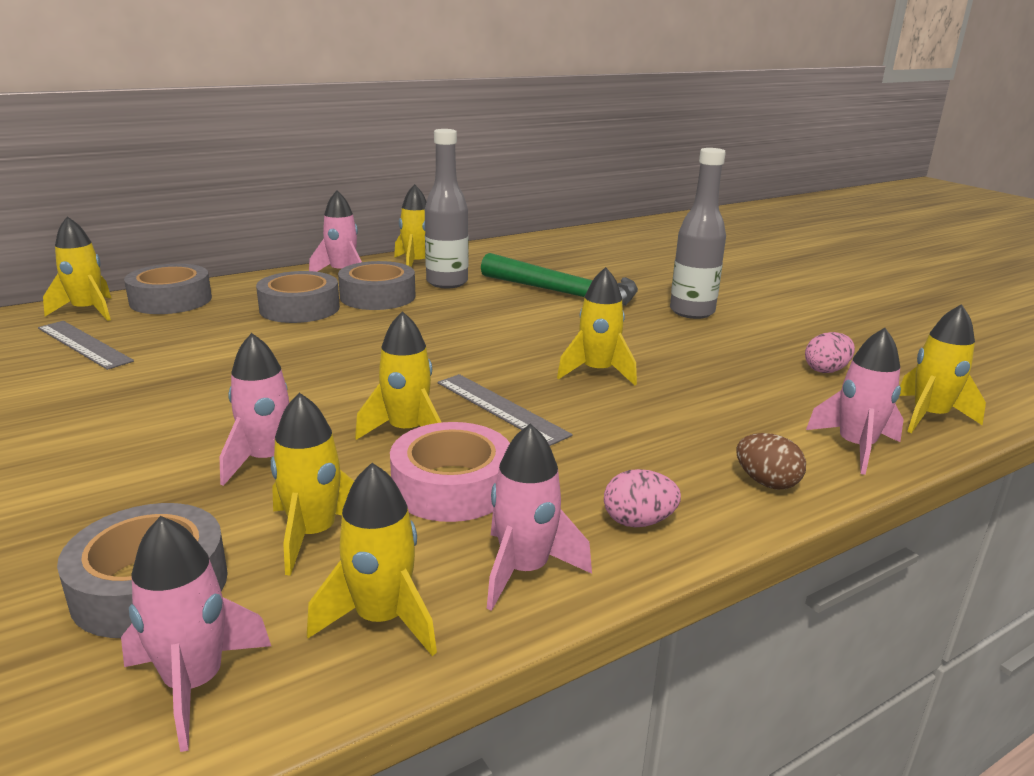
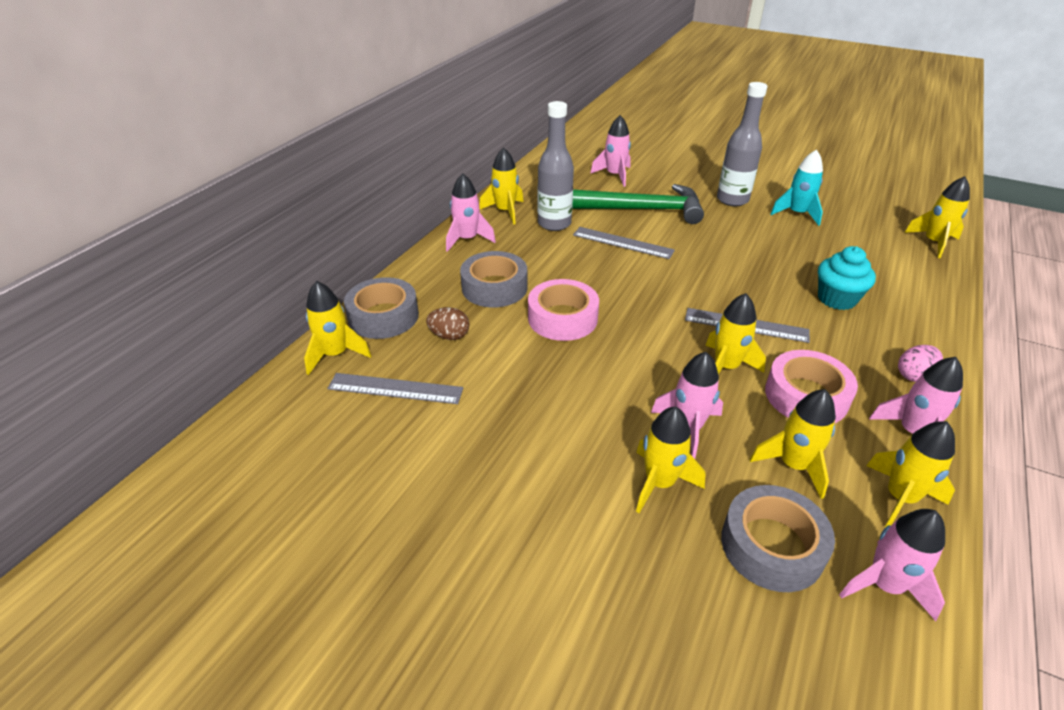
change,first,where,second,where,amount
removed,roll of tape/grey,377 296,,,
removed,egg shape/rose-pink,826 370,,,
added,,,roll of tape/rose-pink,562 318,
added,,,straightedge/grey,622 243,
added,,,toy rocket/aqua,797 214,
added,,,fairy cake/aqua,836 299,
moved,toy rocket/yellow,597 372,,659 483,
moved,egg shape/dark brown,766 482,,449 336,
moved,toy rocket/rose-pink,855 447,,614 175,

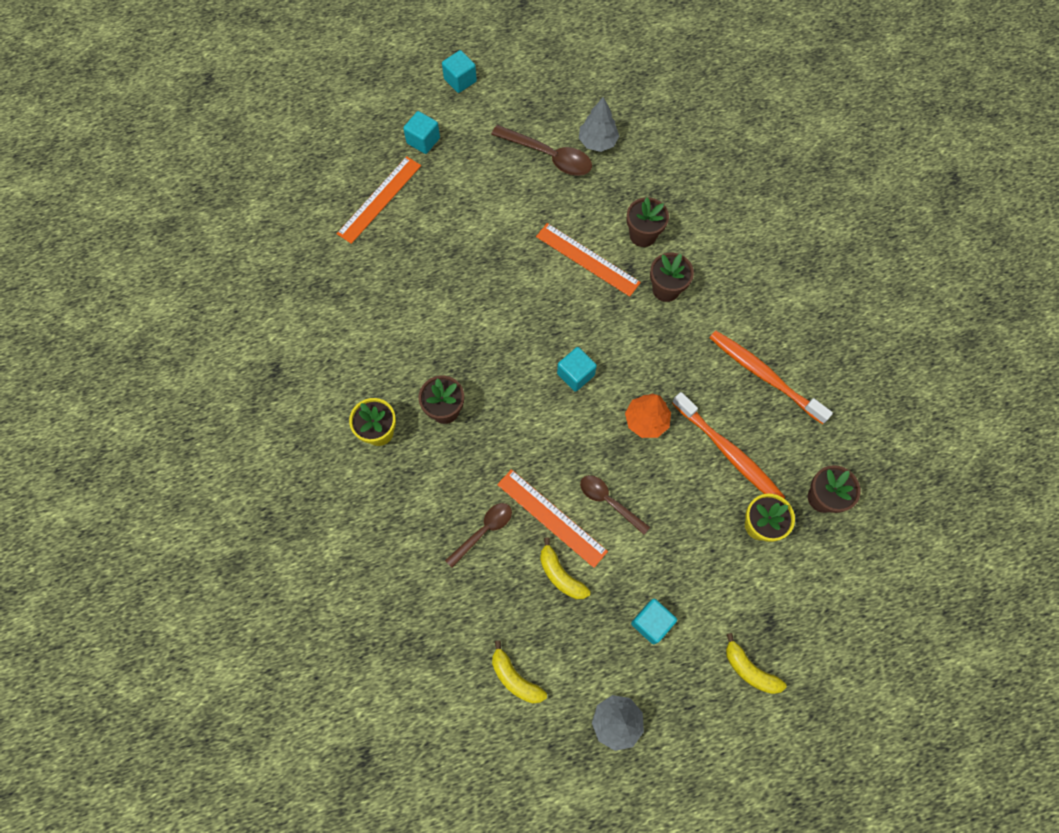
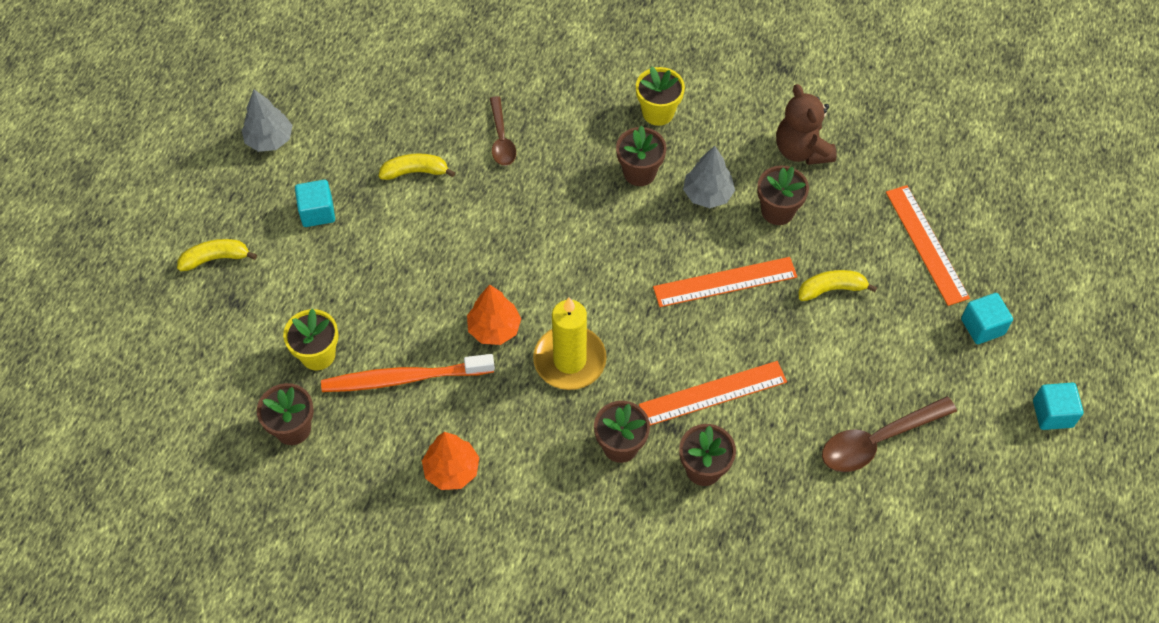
change,first,where,second,where,amount
removed,solid cube/aqua,575 374,,,
removed,teaspoon/dark brown,609 501,,,
added,,,pillar candle/yellow,569 360,
added,,,flower pot/dark brown,777 211,
added,,,stuffed bear/dark brown,801 150,
moved,banana fruit/yellow,515 678,,831 289,
moved,straightedge/bright orange,551 517,,725 282,
moved,fir tree/grey,597 142,,707 194,
replaced,toothbrush/bright orange,764 375,fir tree/bright orange,452 470,

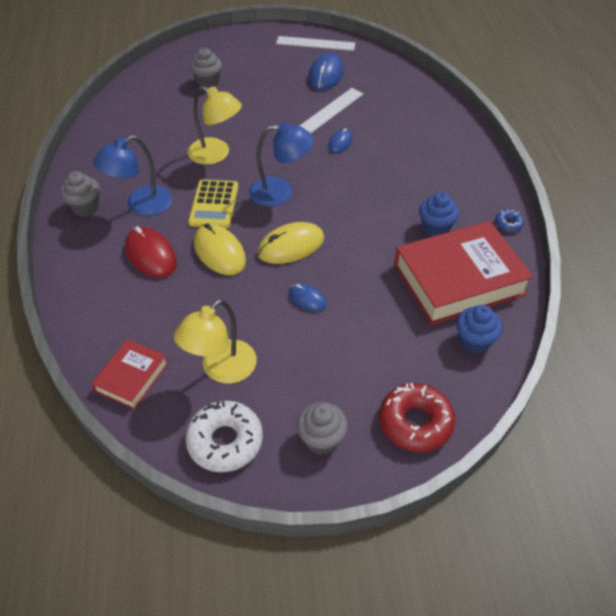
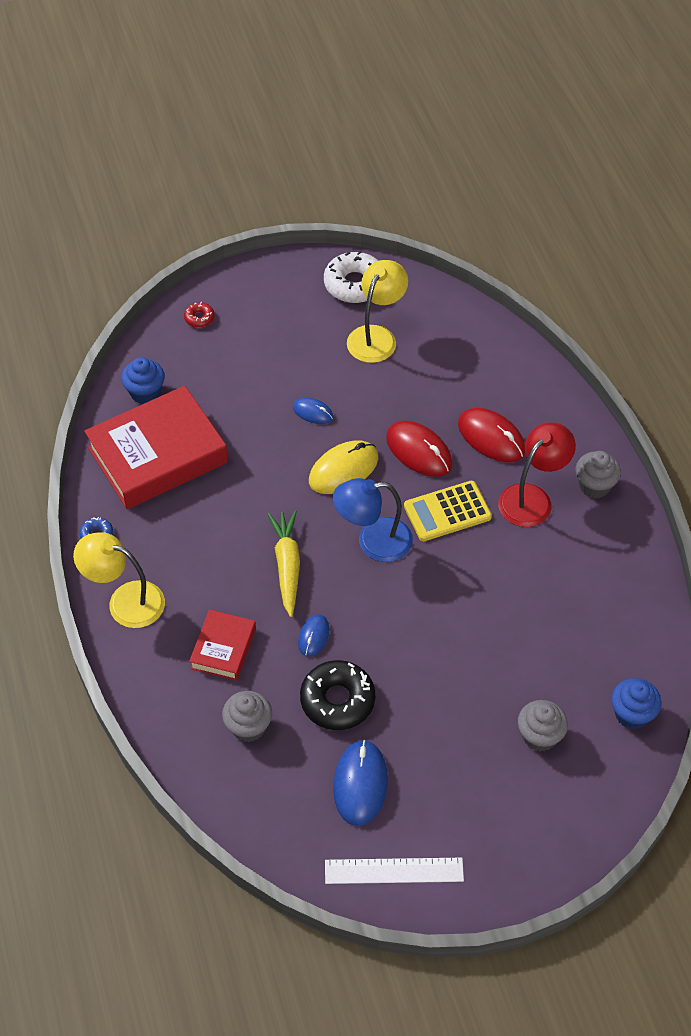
change,first,where,second,where,amount
added,,,toy carrot/yellow,287 566,
moved,hardback/crimson,132 377,,223 648,
moved,reading lamp/yellow,216 154,,125 601,
moved,fairy cake/grey,321 439,,248 727,
moved,fairy cake/cobalt,435 228,,631 714,
replaced,straightedge/pure white,331 110,donut/ebony,337 700,
recoloured,reading lamp/cobalt,141 205,reading lamp/crimson,532 498,
recoloured,computer mouse/yellow,219 252,computer mouse/crimson,419 451,
turned,calculator/yellow,214 204,,447 512,105 degrees counterclockwise
resized,donut/crimson,415 423,,199 318,x0.48

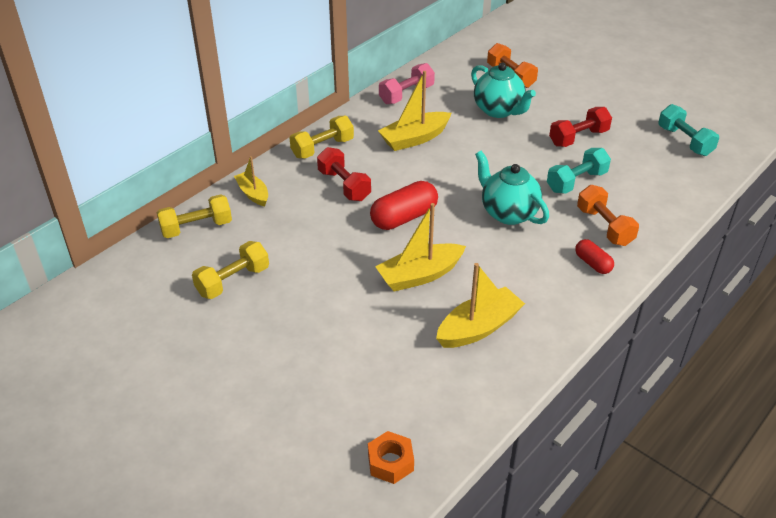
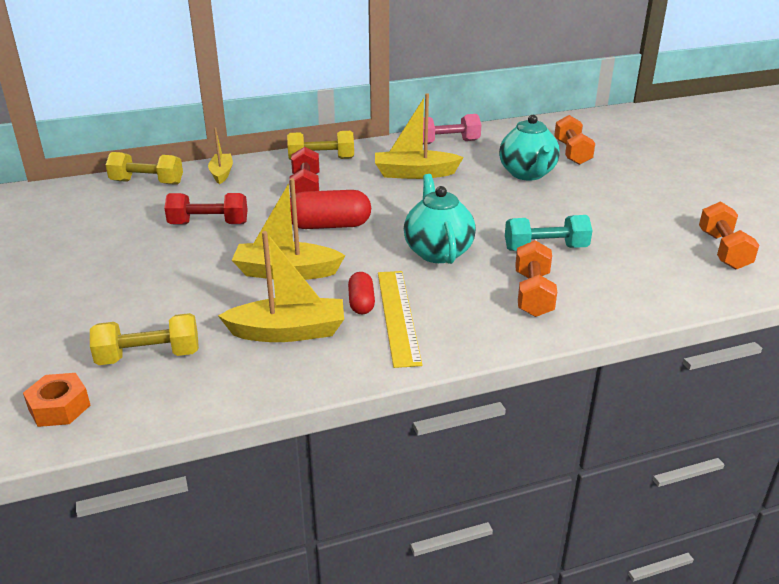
change,first,where,second,where,amount
added,,,straightedge/yellow,398 316,
moved,dumbbell/yellow,233 281,,149 356,
moved,dumbbell/crimson,578 138,,208 224,
moved,pill/crimson,593 263,,361 303,
recoloured,dumbbell/aqua,684 141,dumbbell/bright orange,723 250,

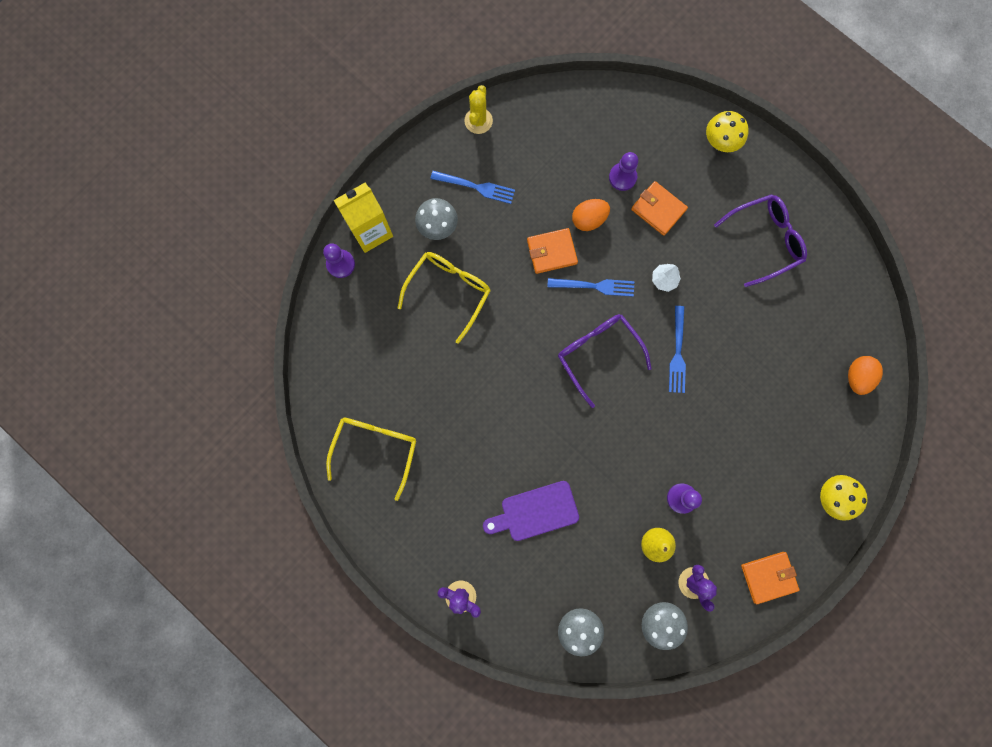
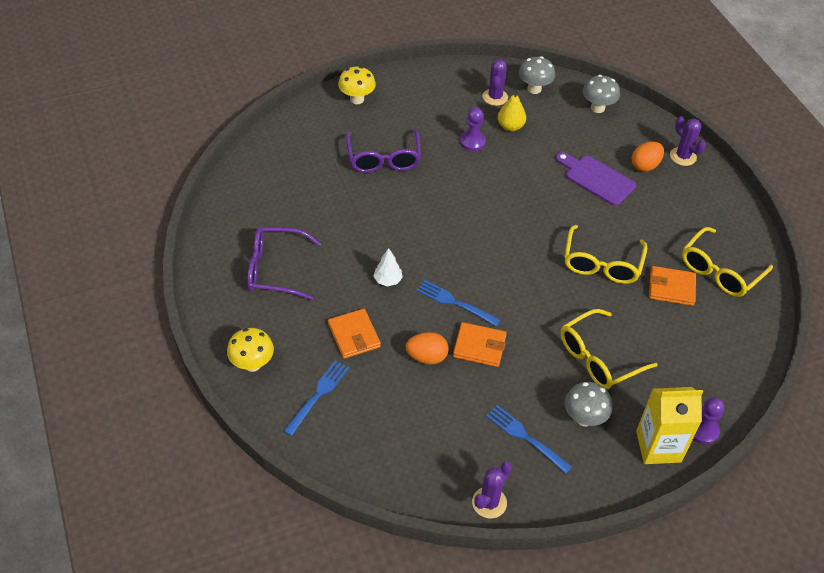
change,first,where,second,where,amount
removed,game pawn/violet,622 177,,,
added,,,spectacles/yellow,601 264,
moved,spectacles/violet,597 353,,383 159,
moved,table fork/cobalt,677 353,,318 395,
moved,card wallet/bright orange,768 577,,671 288,
moved,egg shape/bright orange,857 377,,645 166,
recoloured,saguaro cactus/yellow,478 121,saguaro cactus/violet,489 502,
turned,cutting board/violet,535 512,,596 179,150 degrees counterclockwise

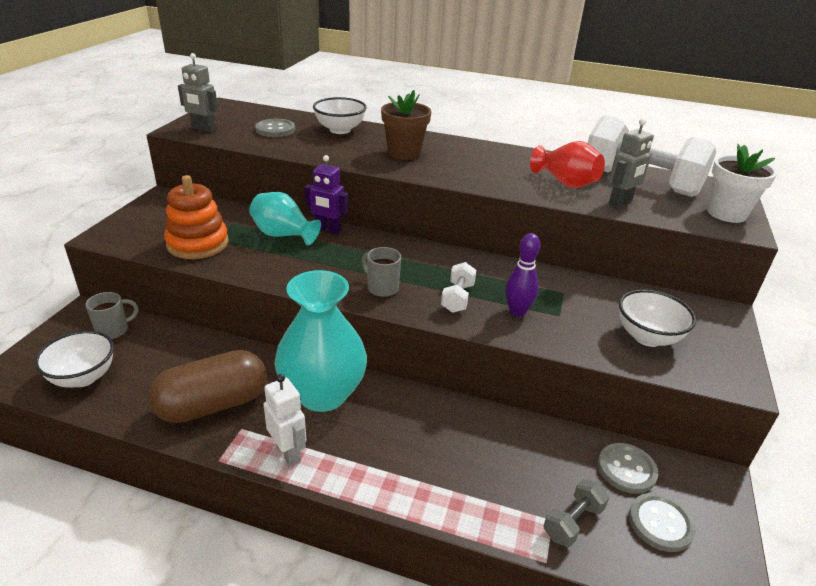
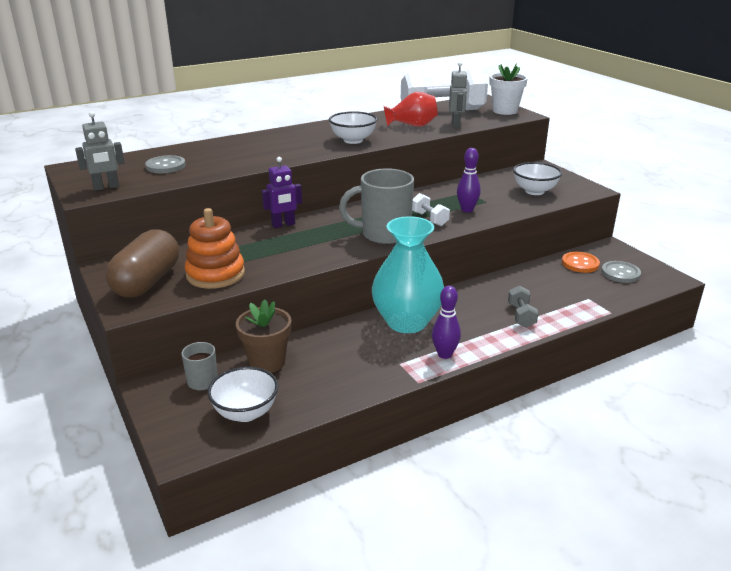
change,first,where,second,where,amount
removed,tall vase/aqua,283 235,,,
moved,pill/dark brown,213 405,,147 282,
moved,bowl/pure white,340 130,,353 140,
moved,flower pot/dark brown,404 153,,267 362,
moved,dumbbell/grey,573 522,,521 316,
replaced,robot/pure white,288 453,tenpin/violet,444 354,
recoloured,sewing button/grey,626 469,sewing button/bright orange,580 263,
resized,tea mug/grey,382 288,,384 235,x1.91

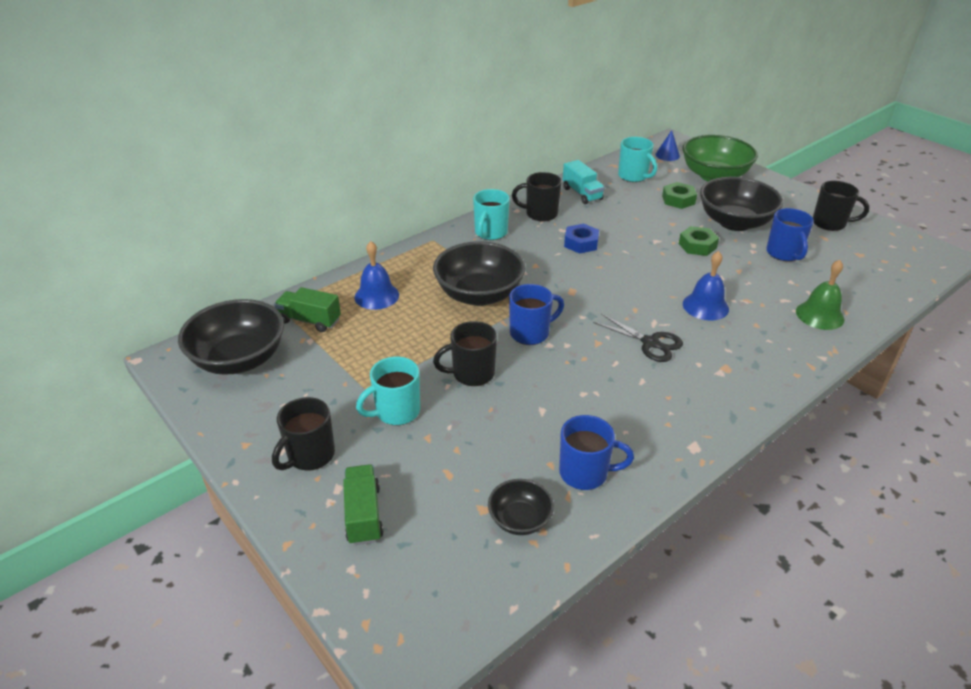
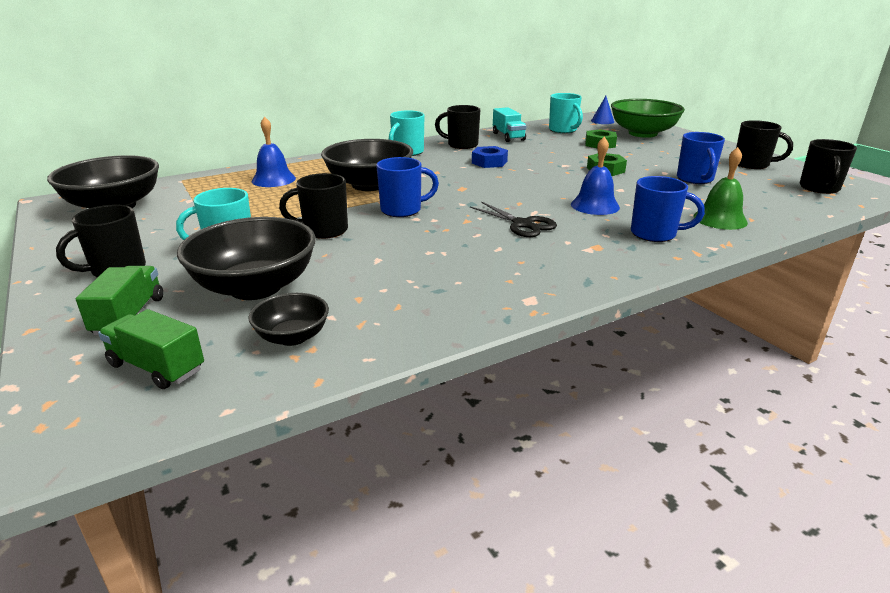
change,first,where,second,where,amount
added,,,tea mug/ebony,819 188,
moved,lorry/green,310 320,,157 367,
moved,tea mug/cobalt,585 473,,655 234,
moved,bowl/ebony,734 222,,255 287,

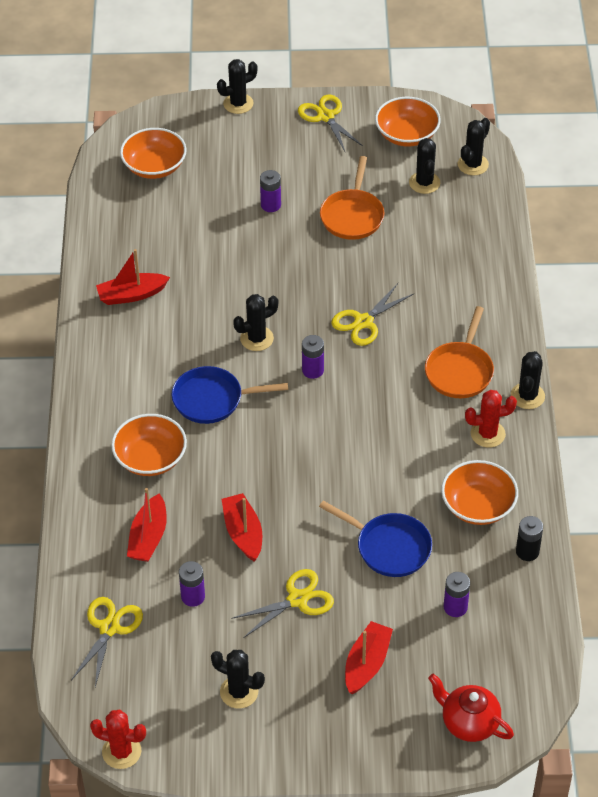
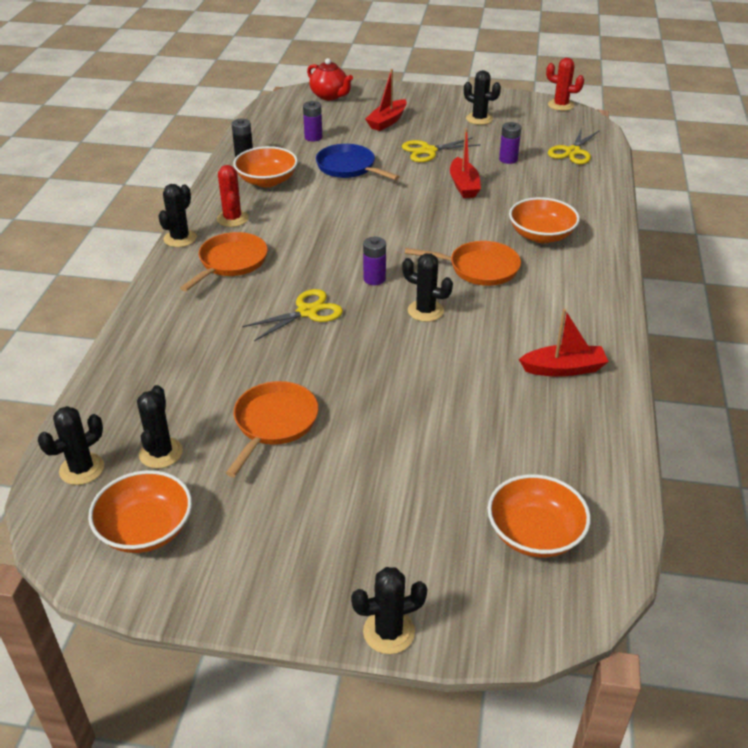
change,first,where,second,where,amount
removed,boat/crimson,148 537,,,
removed,power cell/violet,270 205,,,
removed,shears/yellow,326 116,,,
recoloured,pan/cobalt,213 399,pan/bright orange,479 268,
turned,saguaro cactus/ebony,256 338,,425 311,45 degrees clockwise
turned,saguaro cactus/crimson,487 434,,232 219,75 degrees clockwise

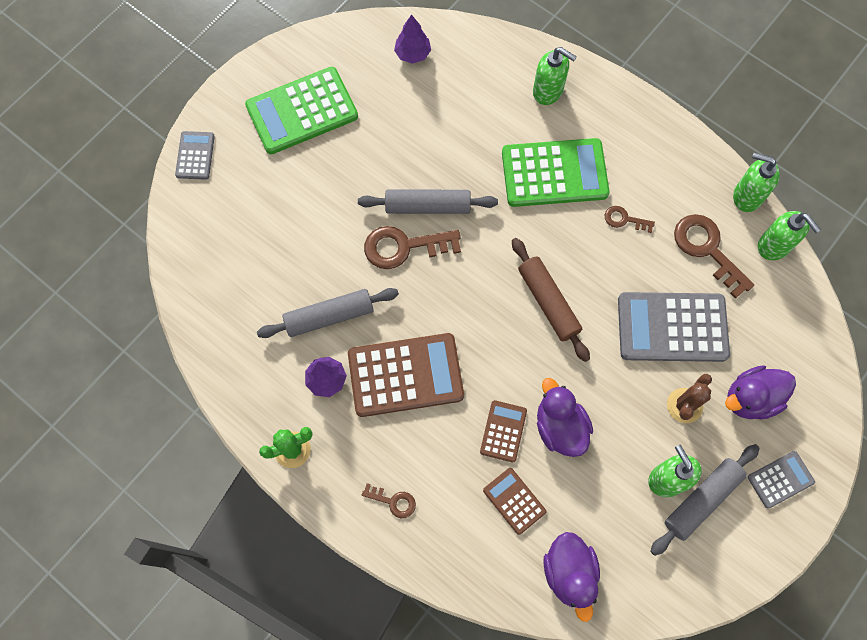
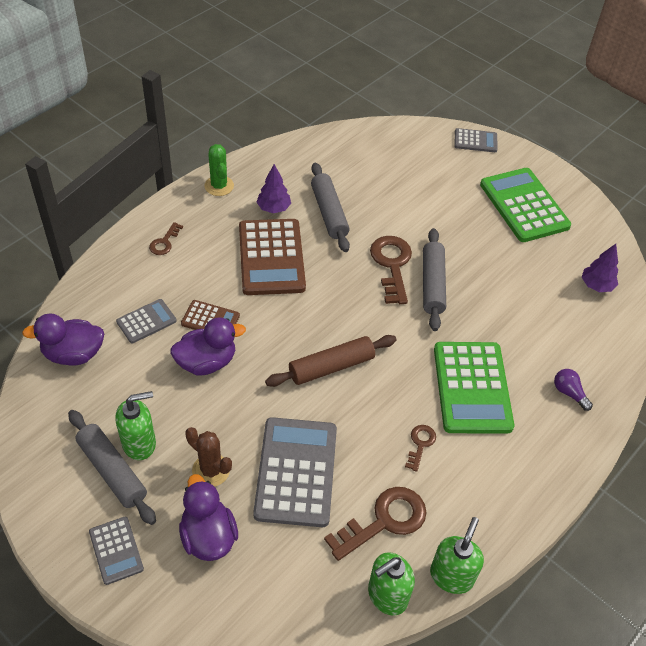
change,first,where,second,where,amount
replaced,pump bottle/green,548 91,bulb/violet,569 393,
recoloured,calculator/dark brown,514 501,calculator/grey,146 321,

